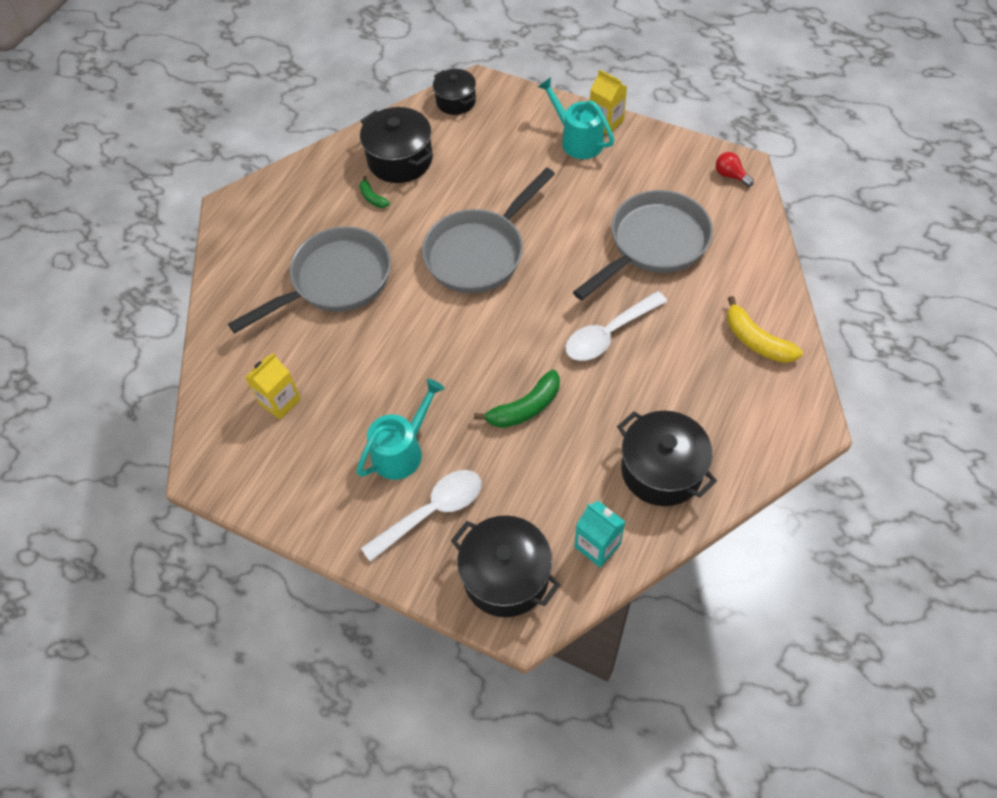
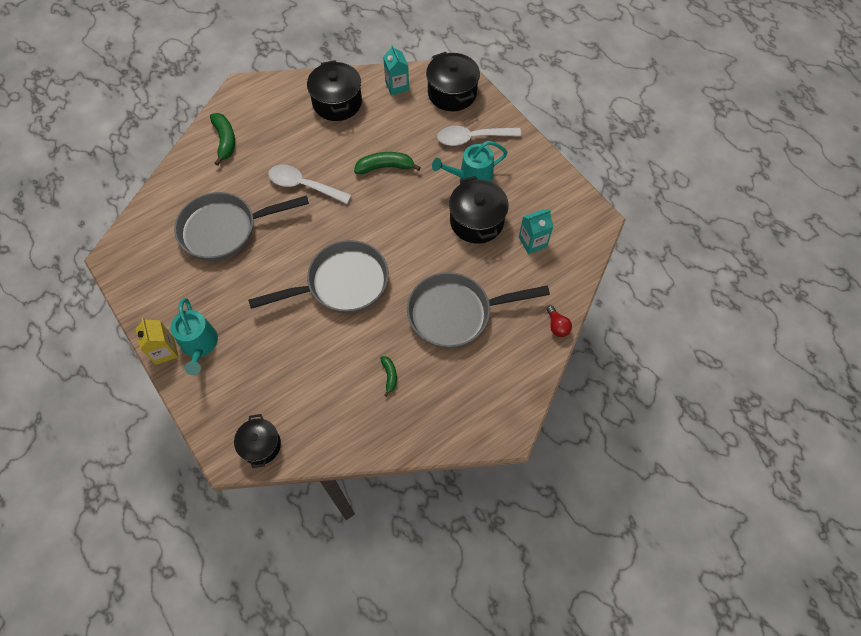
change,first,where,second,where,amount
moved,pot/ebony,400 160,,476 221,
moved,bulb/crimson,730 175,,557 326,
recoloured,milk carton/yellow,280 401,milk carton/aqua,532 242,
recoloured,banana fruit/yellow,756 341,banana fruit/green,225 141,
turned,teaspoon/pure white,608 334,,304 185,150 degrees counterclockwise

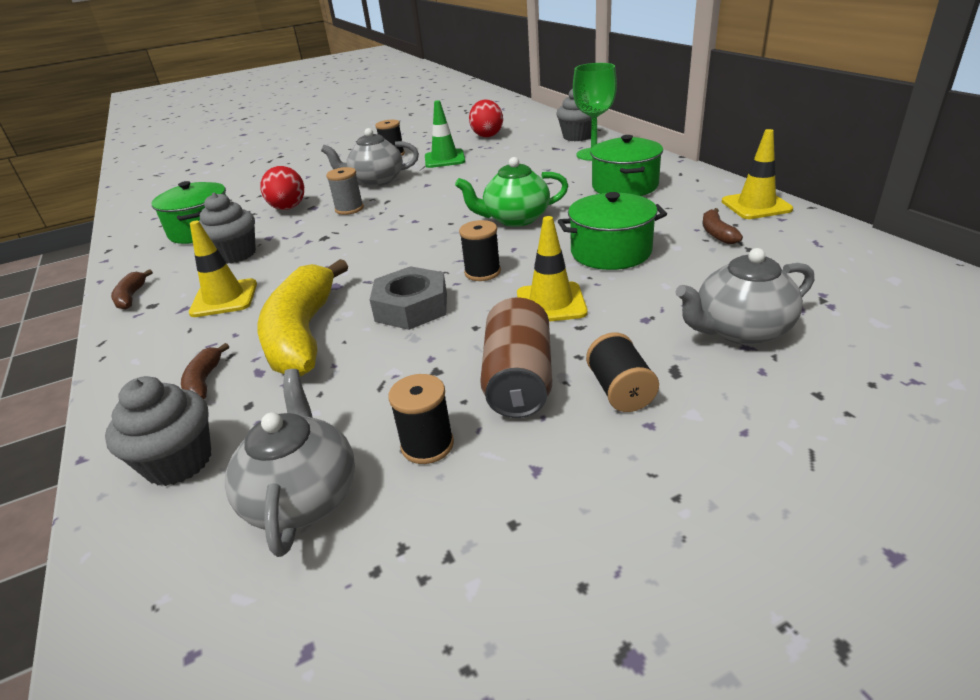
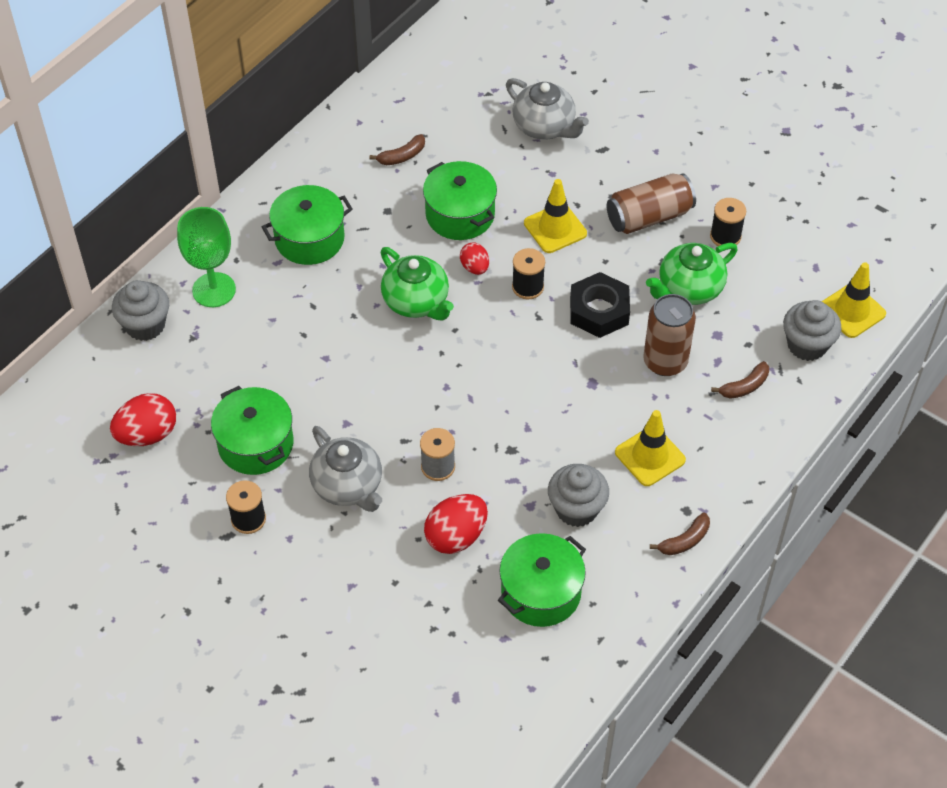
change,first,where,second,where,amount
removed,tea pot/grey,303 496,,,
removed,bobbin/ebony,620 390,,,
added,,,egg shape/crimson,474 267,
added,,,tea pot/green,689 289,
moved,safety cone/yellow,756 205,,851 311,
replaced,banana fruit/yellow,303 334,tin/dark brown,665 361,
replaced,safety cone/green,444 159,pot/green,255 444,
recoloured,hex nut/grey,411 307,hex nut/ebony,599 310,

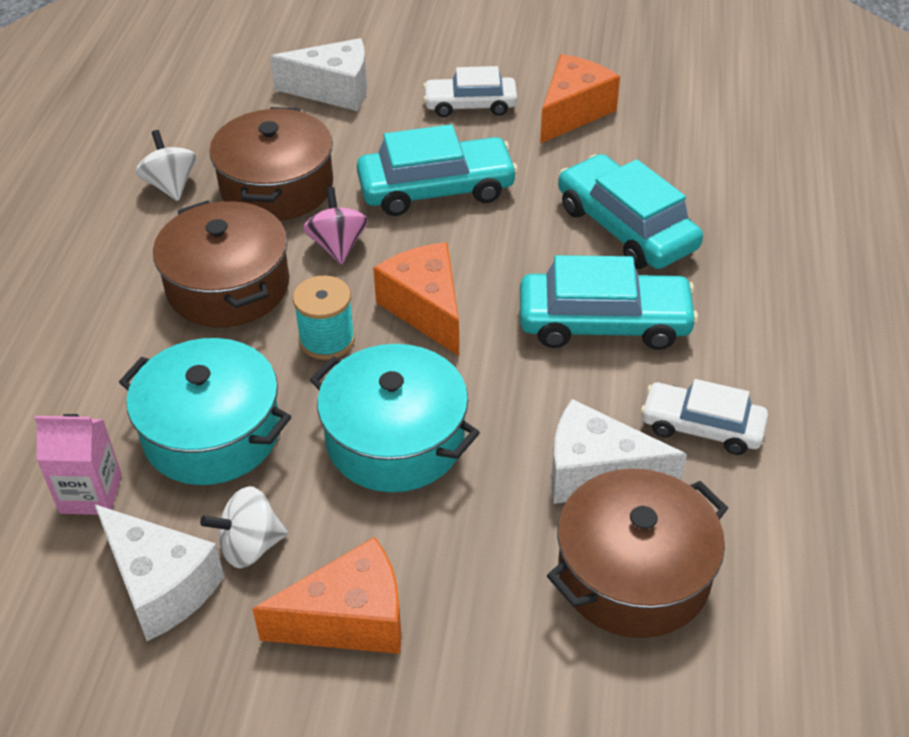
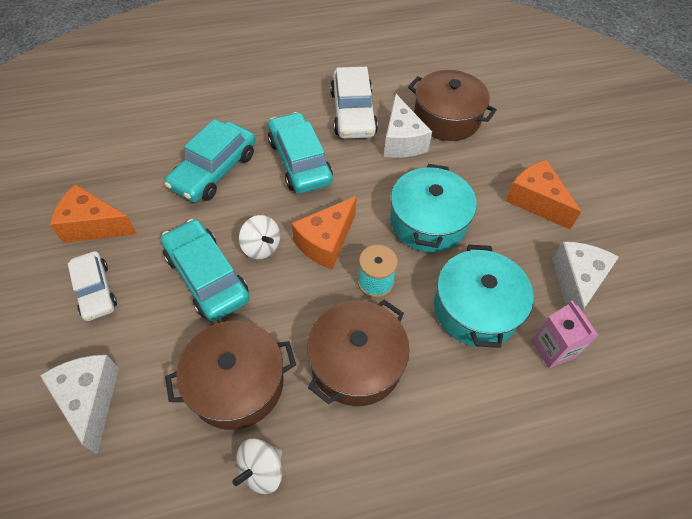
change,first,where,second,where,amount
removed,toy top/rose-pink,338 245,,,
moved,toy top/pure white,250 546,,261 247,
resized,automobile/pure white,702 427,,353 113,x1.54

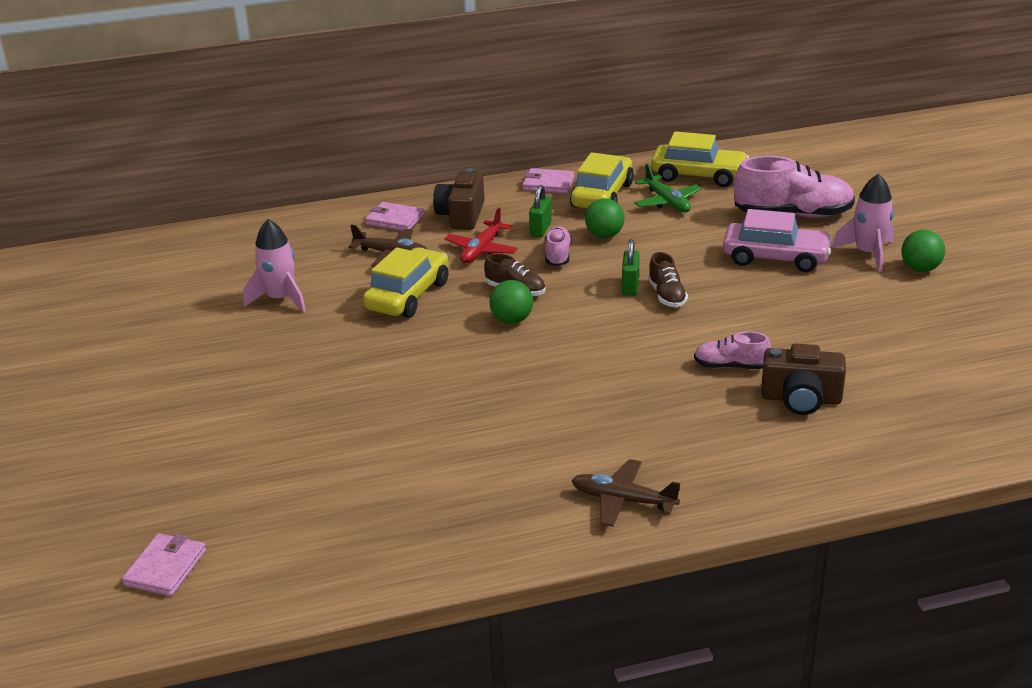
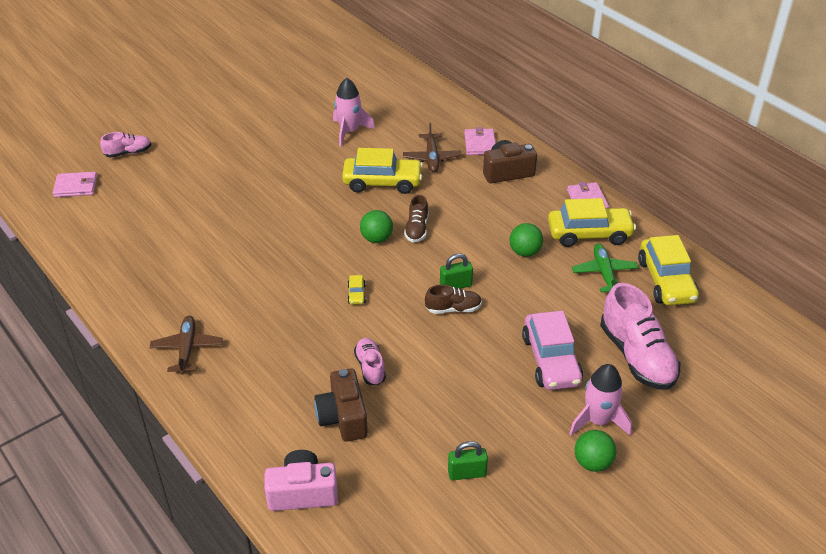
change,first,where,second,where,amount
removed,toy plane/crimson,481 250,,,
added,,,photo camera/rose-pink,302 492,
added,,,automobile/yellow,356 294,
moved,padlock/green,540 229,,467 473,
moved,lace-up shoe/rose-pink,557 255,,128 153,
turned,toy plane/green,667 202,,604 273,135 degrees clockwise
turned,lace-up shoe/dark brown,666 295,,453 309,150 degrees counterclockwise

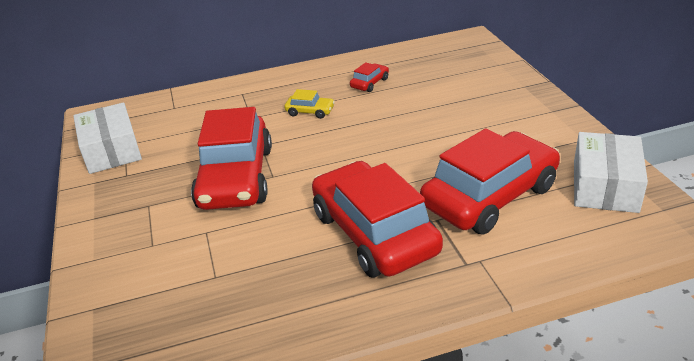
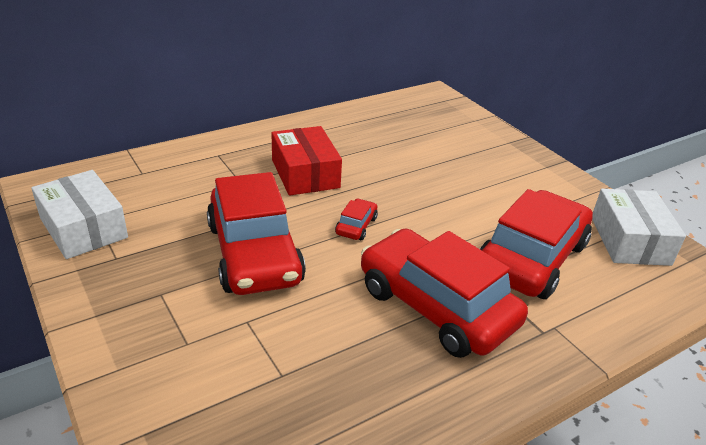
change,first,where,second,where,amount
moved,automobile/crimson,369 83,,356 226,
replaced,automobile/yellow,310 111,package/crimson,305 174,

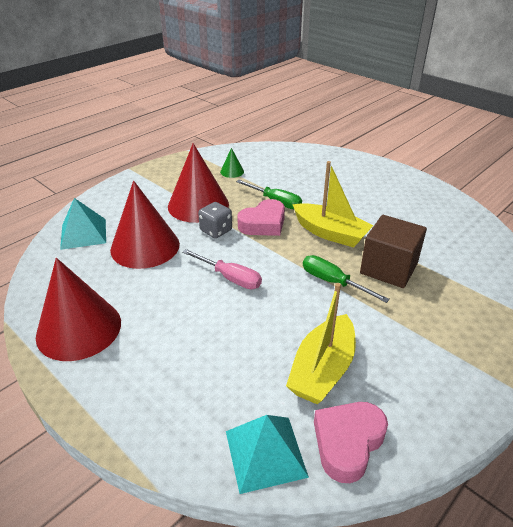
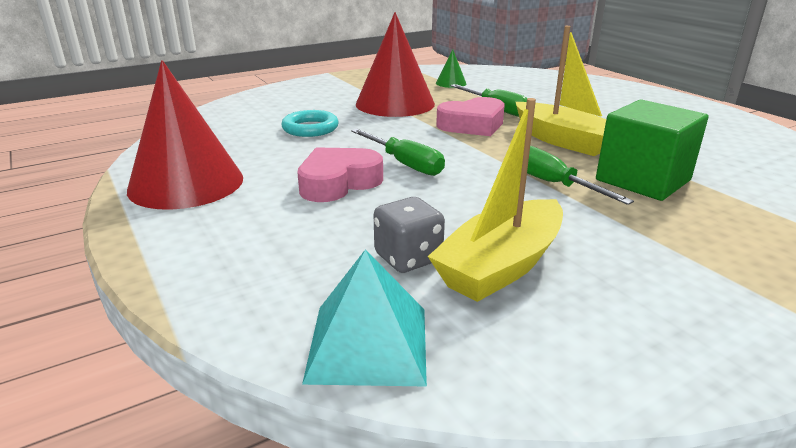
change,first,where,second,where,amount
removed,pyramid shape/aqua,83 233,,,
moved,die/grey,216 230,,408 258,
moved,heart shape/rose-pink,347 443,,338 183,
replaced,solid cone/crimson,145 246,torus/aqua,310 128,
recoloured,hand screwdriver/rose-pink,230 278,hand screwdriver/green,405 164,
recoloured,solid cube/dark brown,388 268,solid cube/green,643 180,

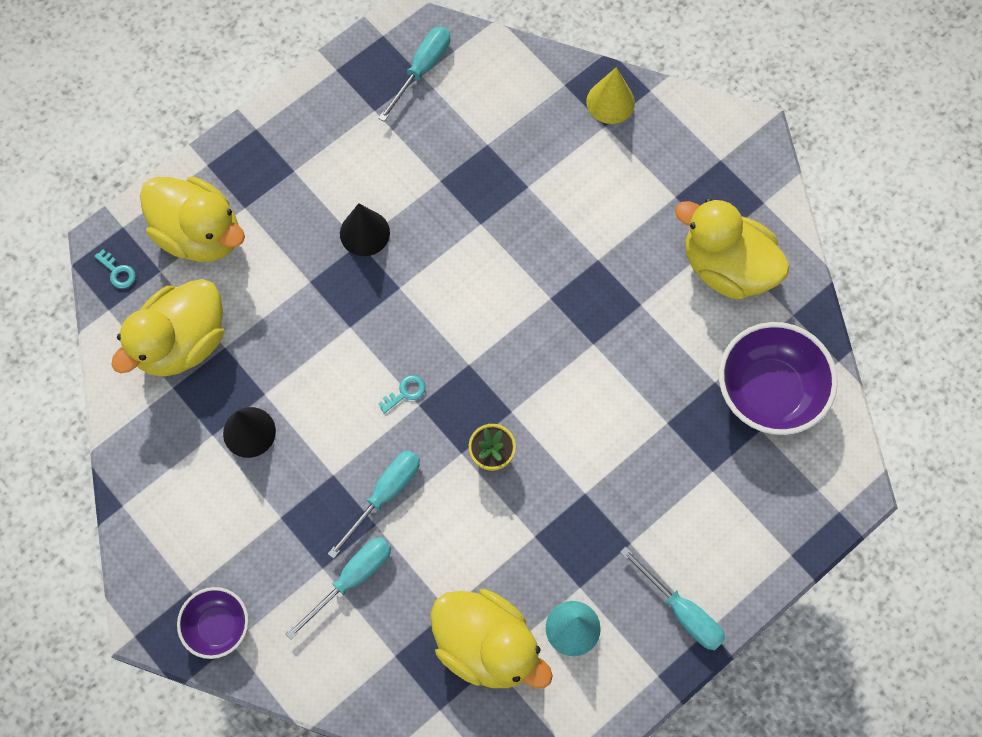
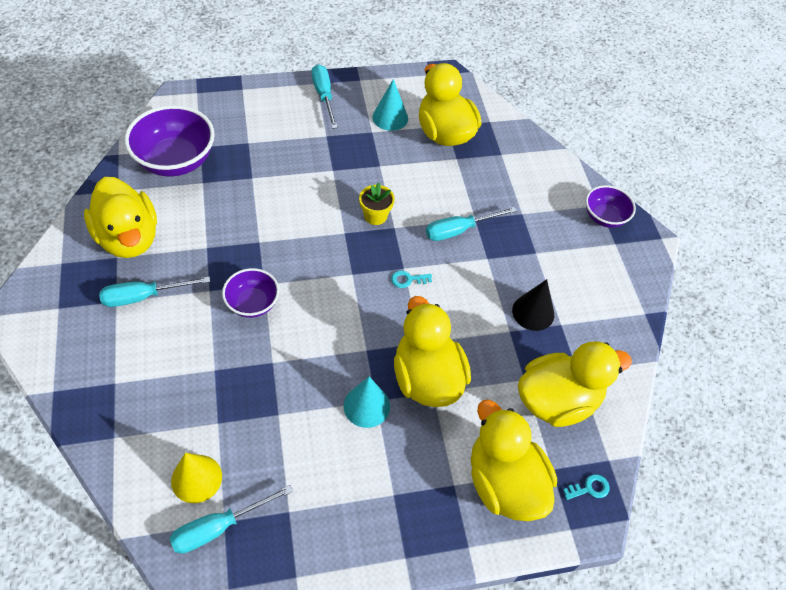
change,first,where,second,where,amount
added,,,bowl/violet,252 303,
added,,,rubber duck/yellow,427 378,
moved,hand screwdriver/aqua,352 579,,143 296,
moved,solid cone/yellow,610 102,,196 478,
recoloured,solid cone/ebony,364 233,solid cone/aqua,366 406,
turned,latchkey/aqua,118 272,,589 488,90 degrees clockwise

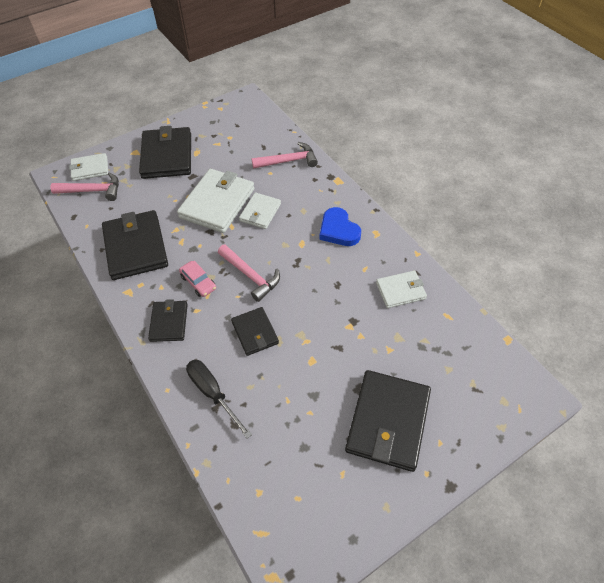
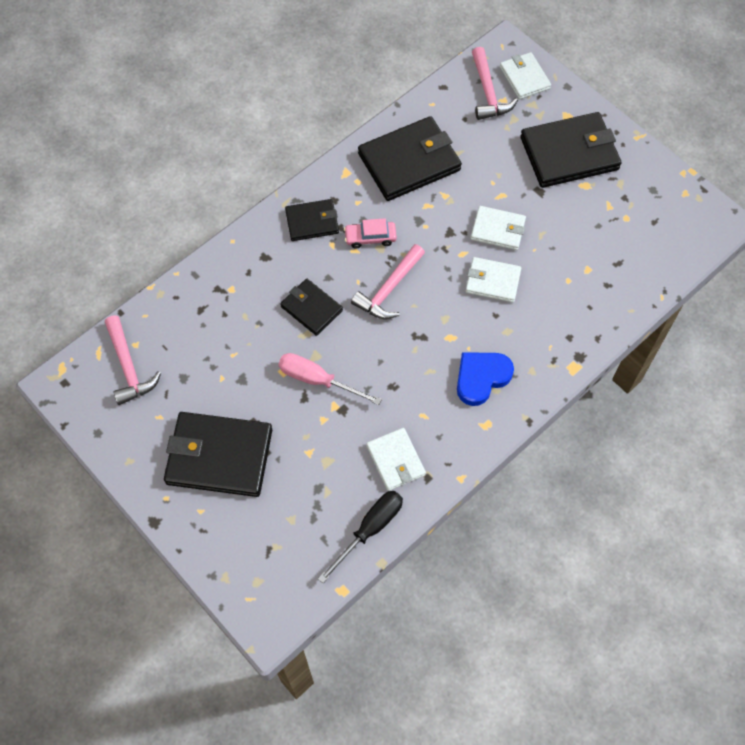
change,first,where,second,where,amount
added,,,hand screwdriver/rose-pink,317 380,
moved,hand screwdriver/ebony,213 393,,370 529,
moved,carpenter's hammer/rose-pink,288 161,,128 367,
turned,automobile/rose-pink,198 282,,370 237,45 degrees clockwise
turned,card wallet/ebony,255 332,,311 308,75 degrees clockwise
resized,card wallet/pure white,217 203,,498 230,x0.56

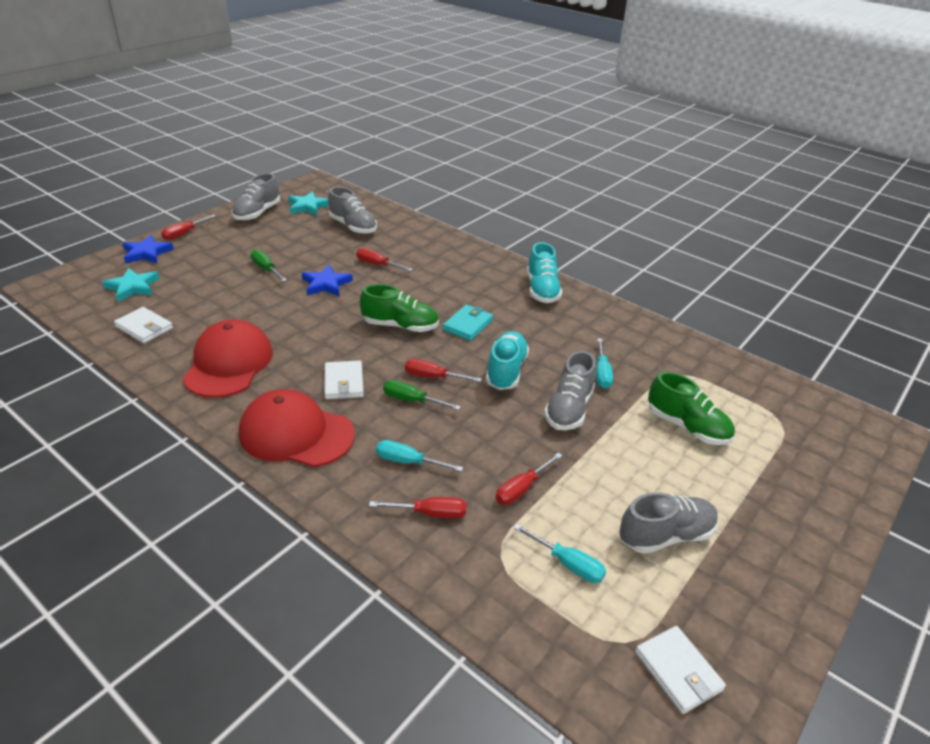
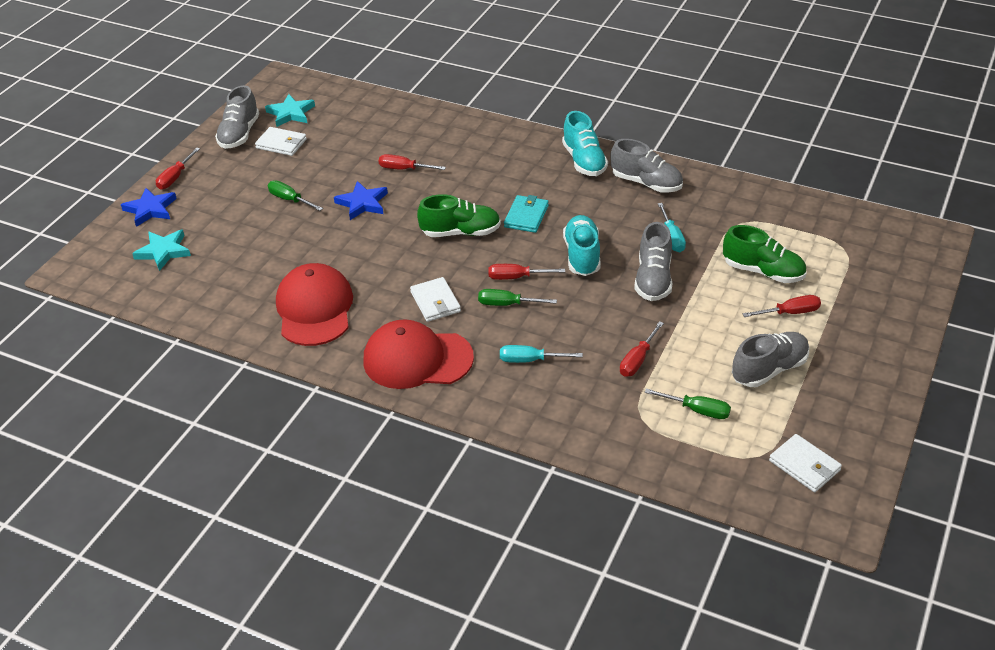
change,first,where,second,where,amount
moved,card wallet/pure white,144 327,,281 144,
moved,lace-up shoe/grey,353 227,,646 183,
moved,hand screwdriver/crimson,430 513,,789 313,
recoloured,hand screwdriver/aqua,567 563,hand screwdriver/green,697 410,

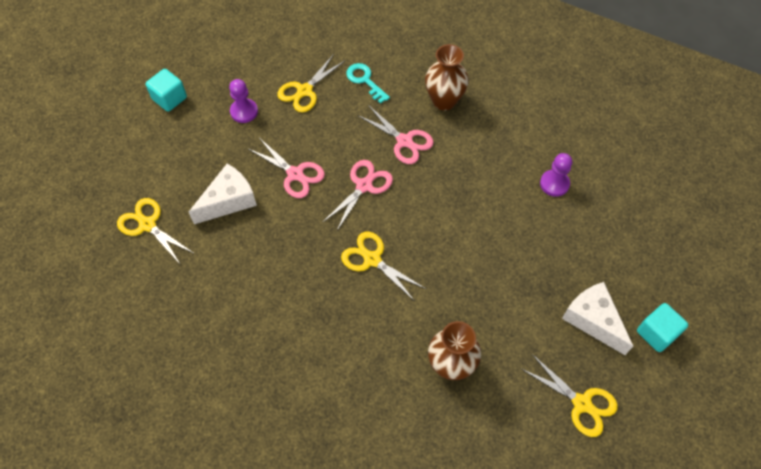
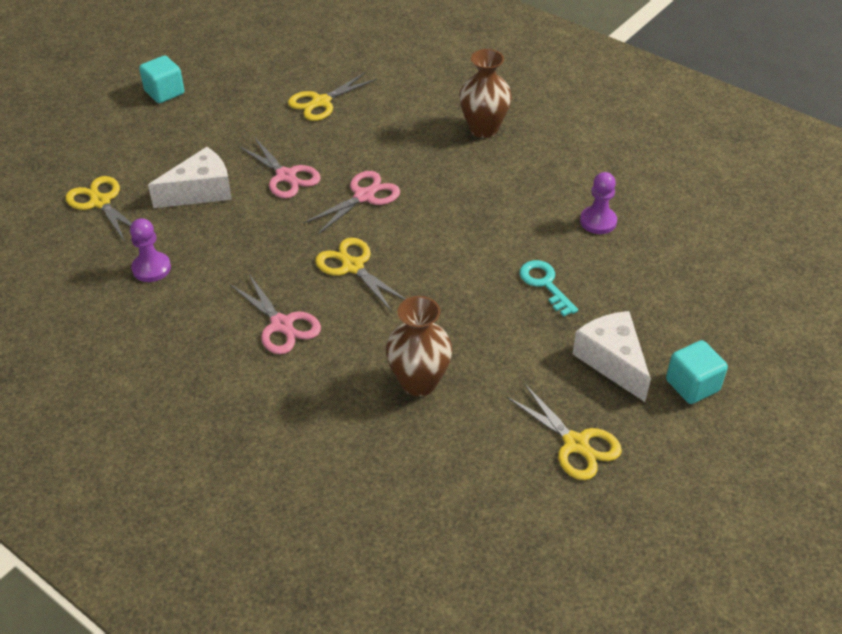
change,first,where,second,where,amount
moved,game pawn/violet,244 111,,151 268,
moved,latchkey/aqua,365 80,,544 284,
moved,shears/rose-pink,404 141,,282 325,

